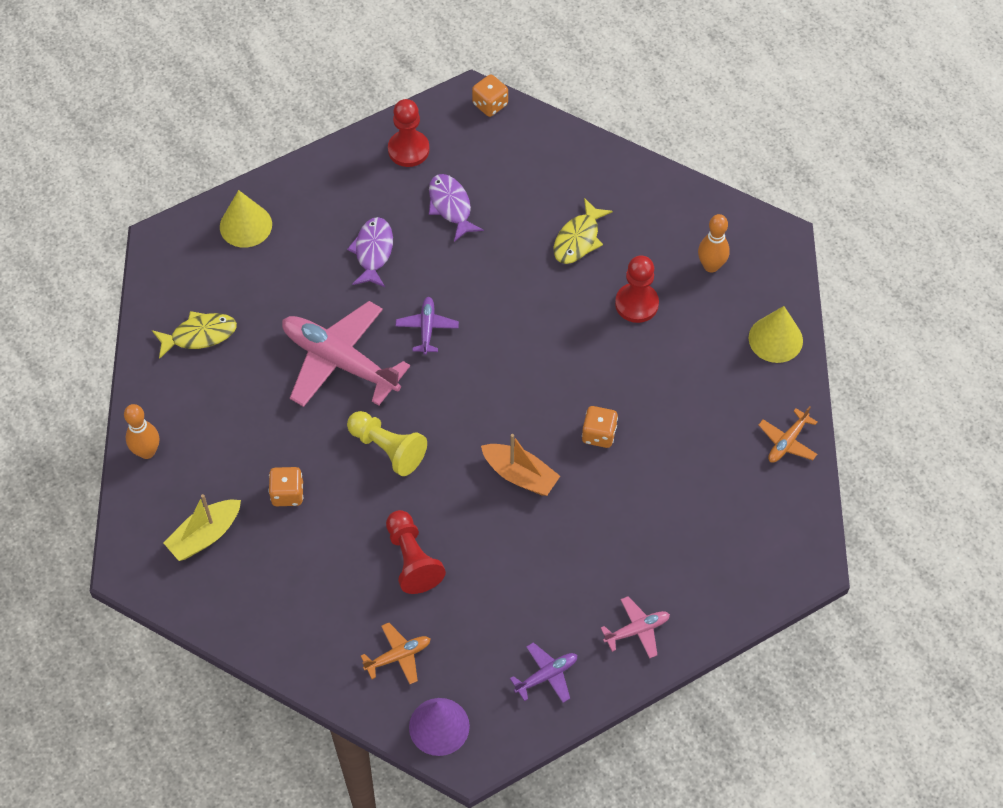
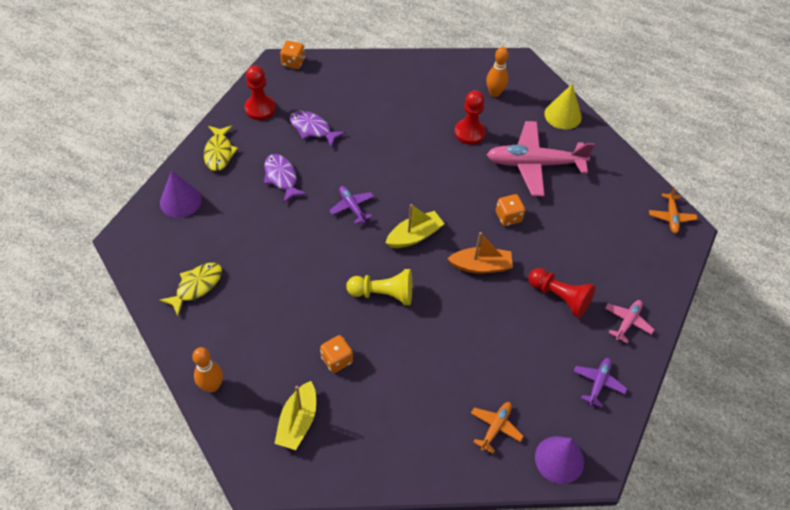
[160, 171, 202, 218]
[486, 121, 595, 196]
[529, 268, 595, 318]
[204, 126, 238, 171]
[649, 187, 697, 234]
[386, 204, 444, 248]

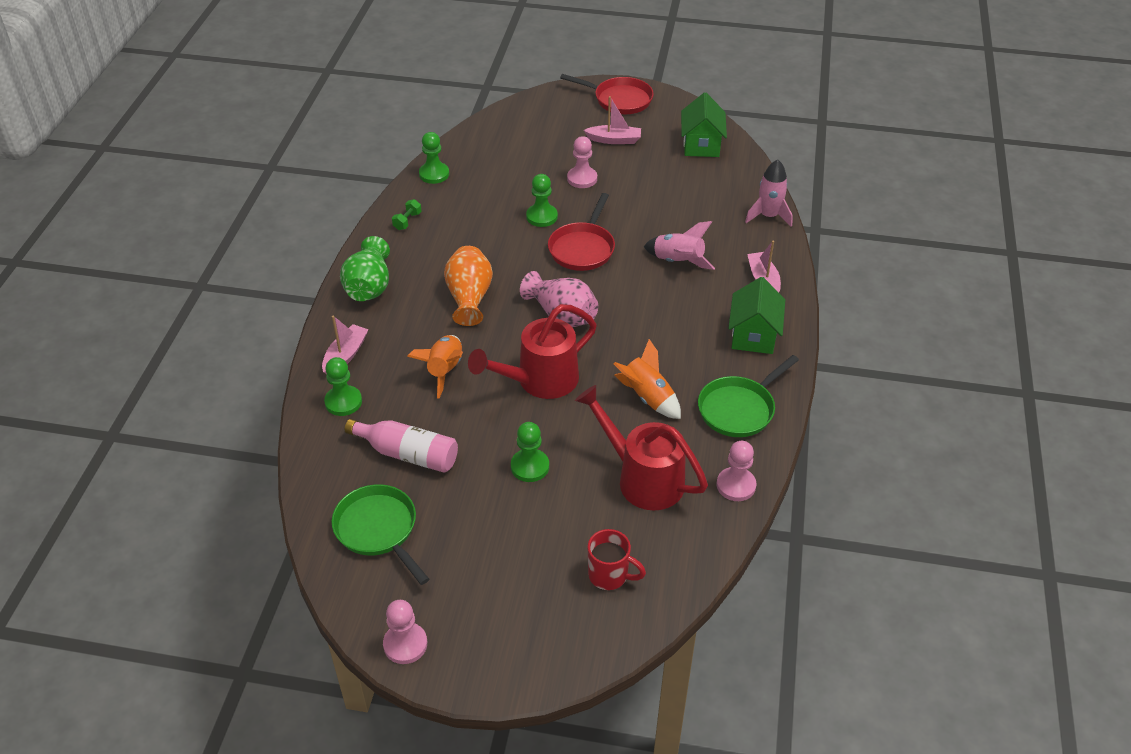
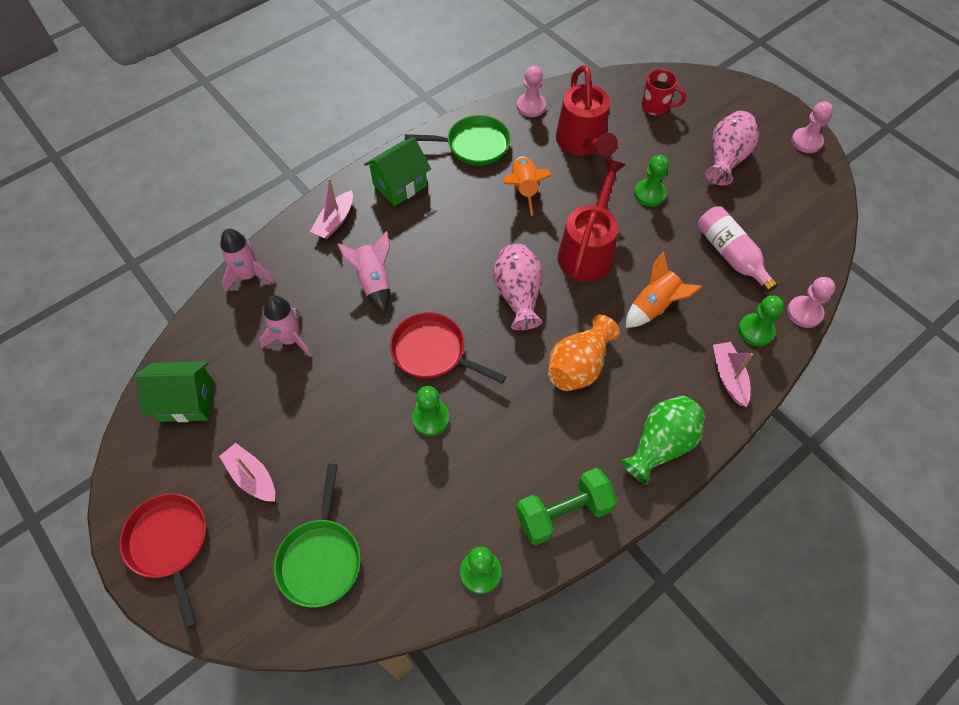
[713, 342, 753, 407]
[274, 464, 361, 608]
[516, 468, 617, 545]
[558, 158, 626, 281]
[390, 312, 506, 384]
[787, 277, 836, 328]
[641, 69, 686, 116]
[135, 361, 214, 422]
[259, 295, 312, 357]
[705, 111, 759, 186]

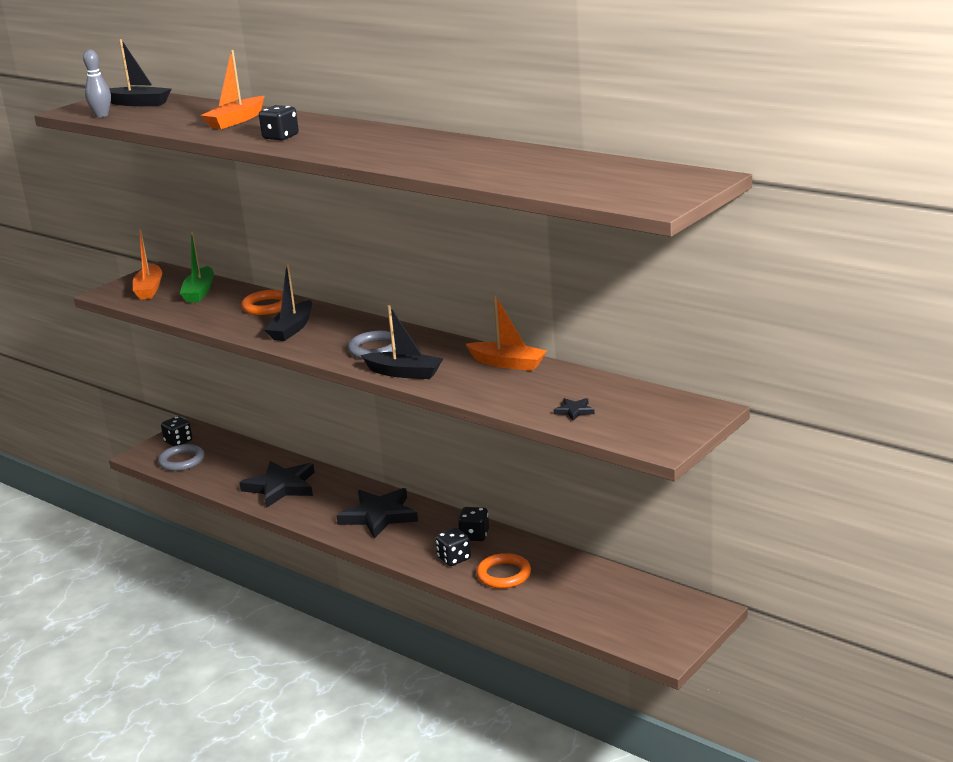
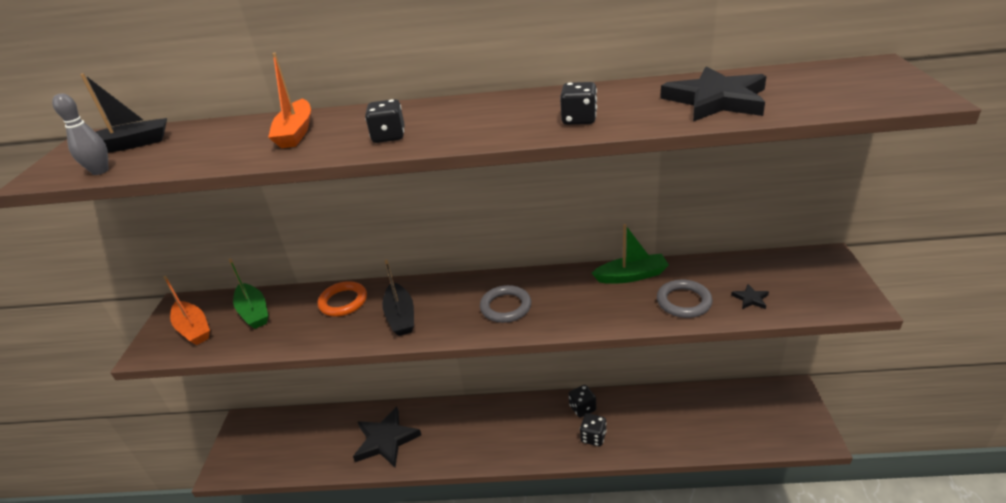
[657, 280, 713, 318]
[560, 82, 597, 125]
[660, 67, 767, 122]
[361, 305, 444, 379] (first image)
[592, 224, 669, 284]
[476, 553, 531, 589] (first image)

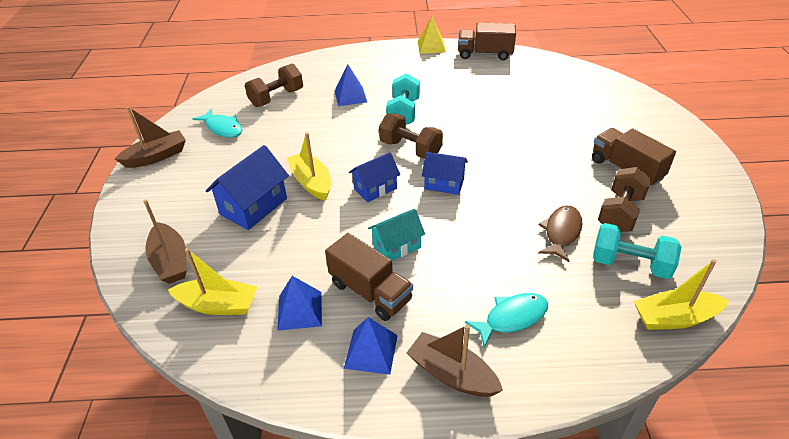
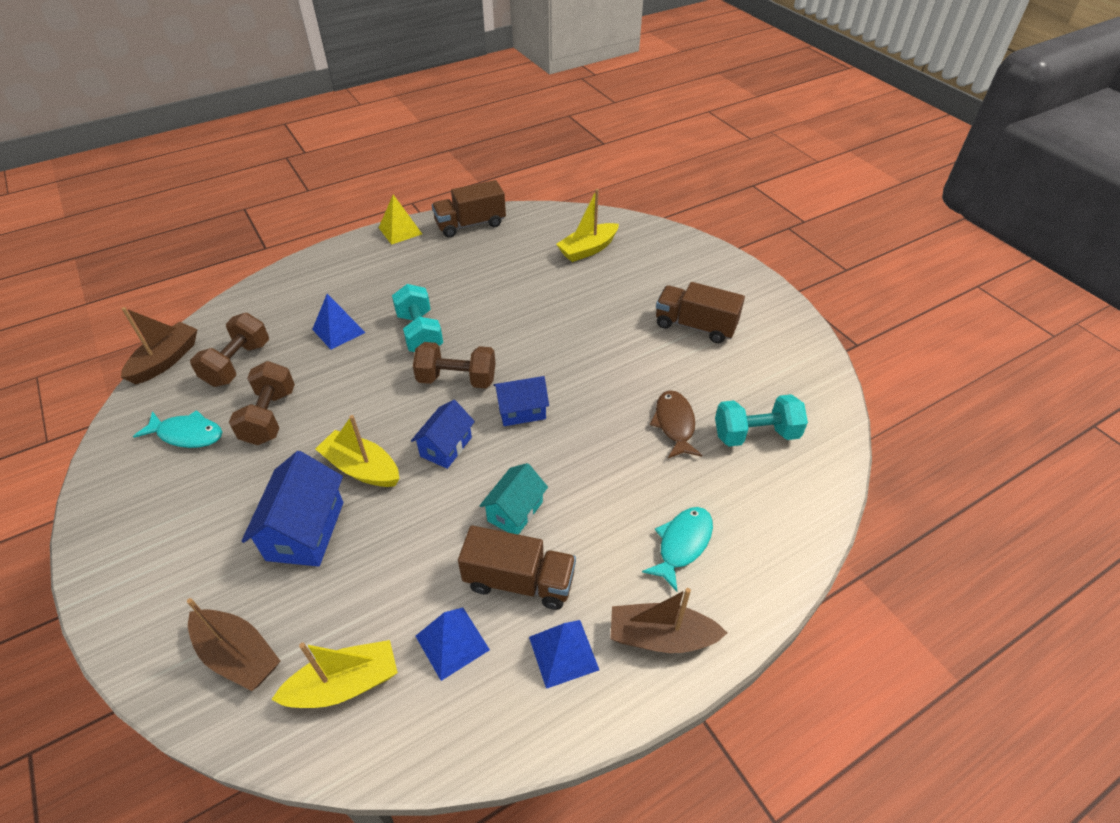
[121, 307, 198, 384]
[229, 361, 295, 445]
[556, 189, 619, 262]

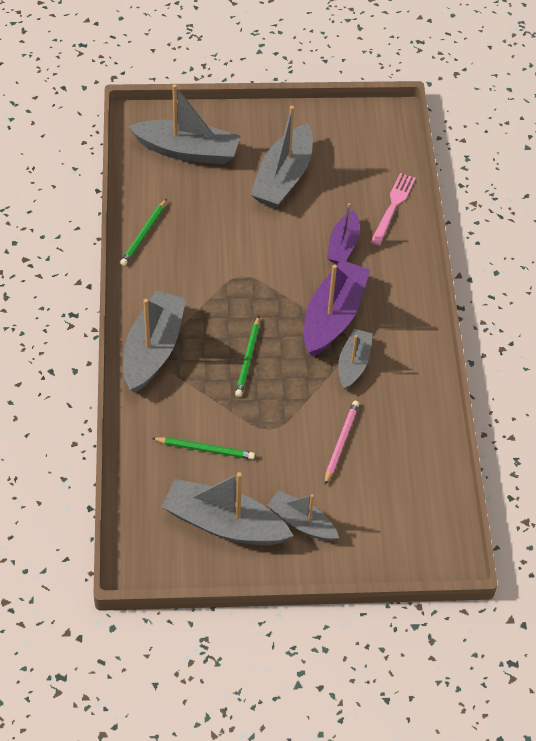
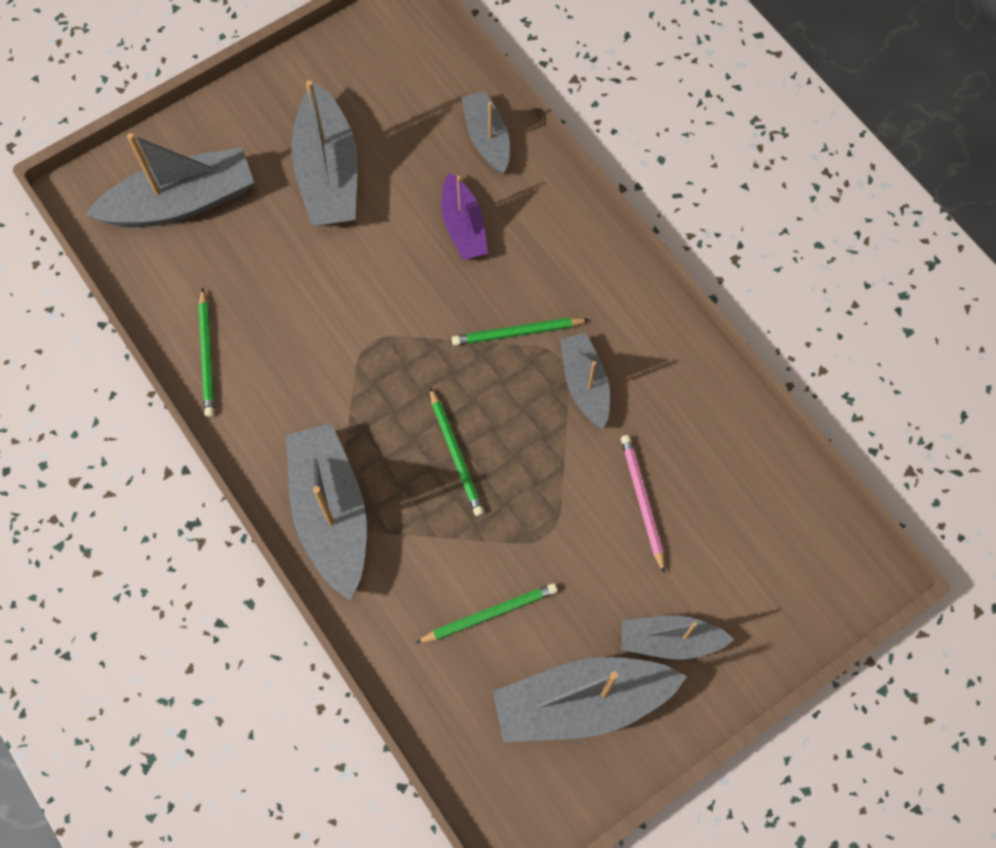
[452, 318, 590, 346]
[462, 91, 510, 174]

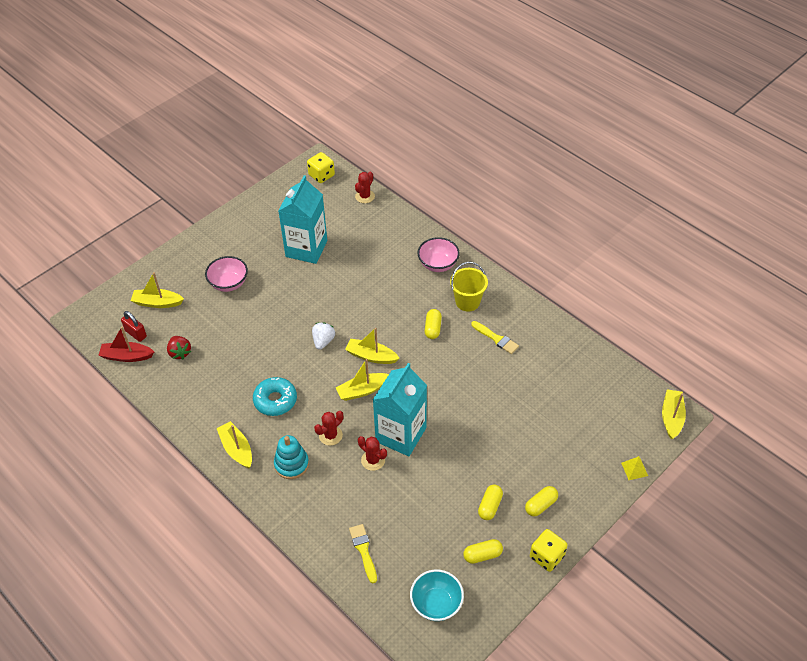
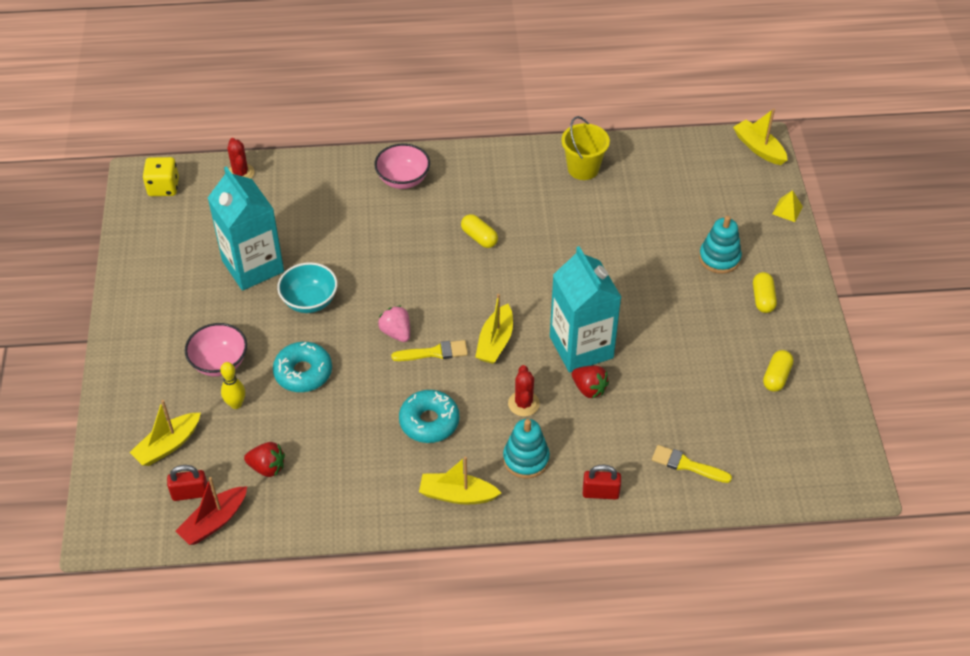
[378, 306, 410, 342]
[345, 328, 400, 364] (first image)
[572, 365, 609, 398]
[277, 262, 338, 313]
[561, 116, 610, 180]
[391, 340, 468, 361]
[478, 484, 503, 520] (first image)
[530, 529, 568, 572] (first image)
[220, 362, 245, 409]
[273, 342, 332, 392]
[583, 465, 621, 500]
[699, 216, 742, 274]

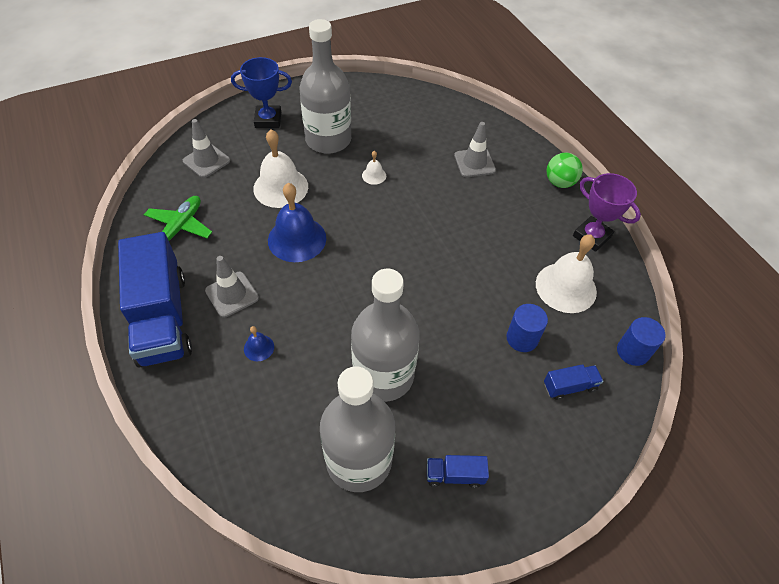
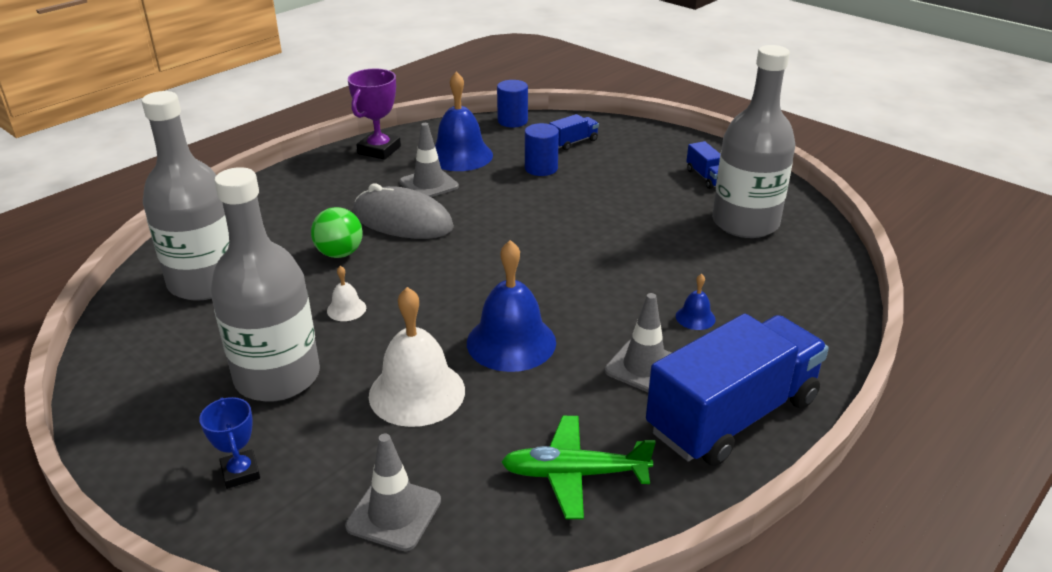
[199, 397, 260, 489]
[142, 91, 229, 301]
[399, 123, 459, 197]
[435, 71, 493, 171]
[549, 114, 599, 150]
[311, 207, 363, 258]
[353, 183, 454, 239]

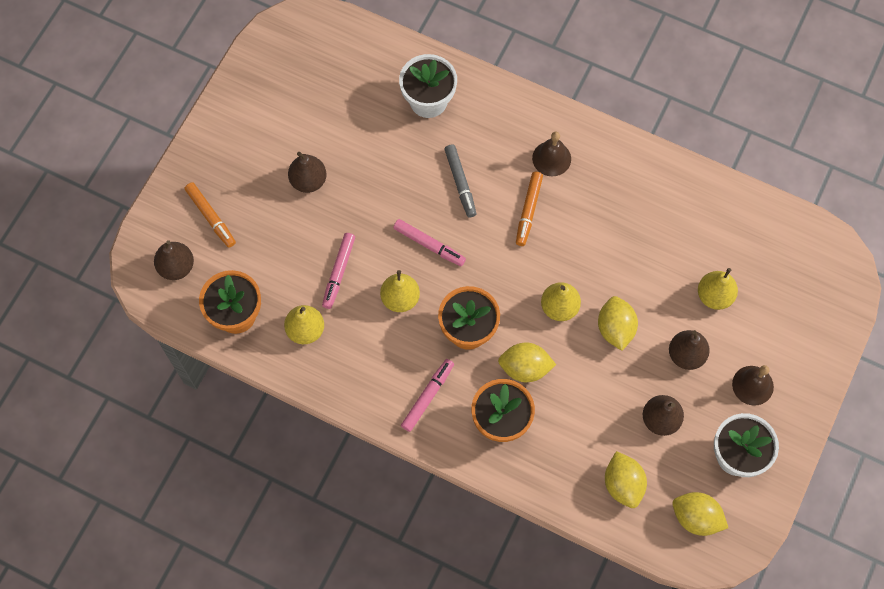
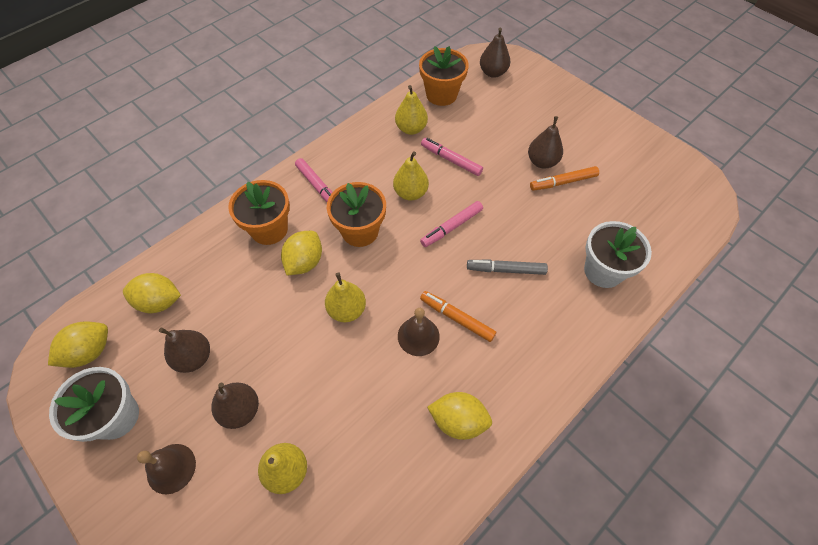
[530, 166, 599, 191]
[398, 308, 440, 356]
[427, 392, 492, 440]

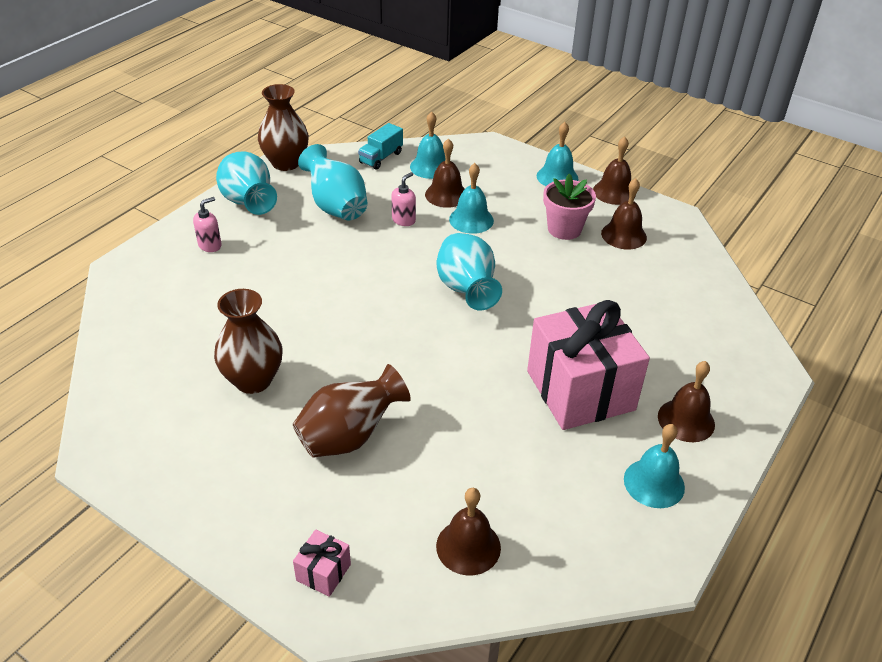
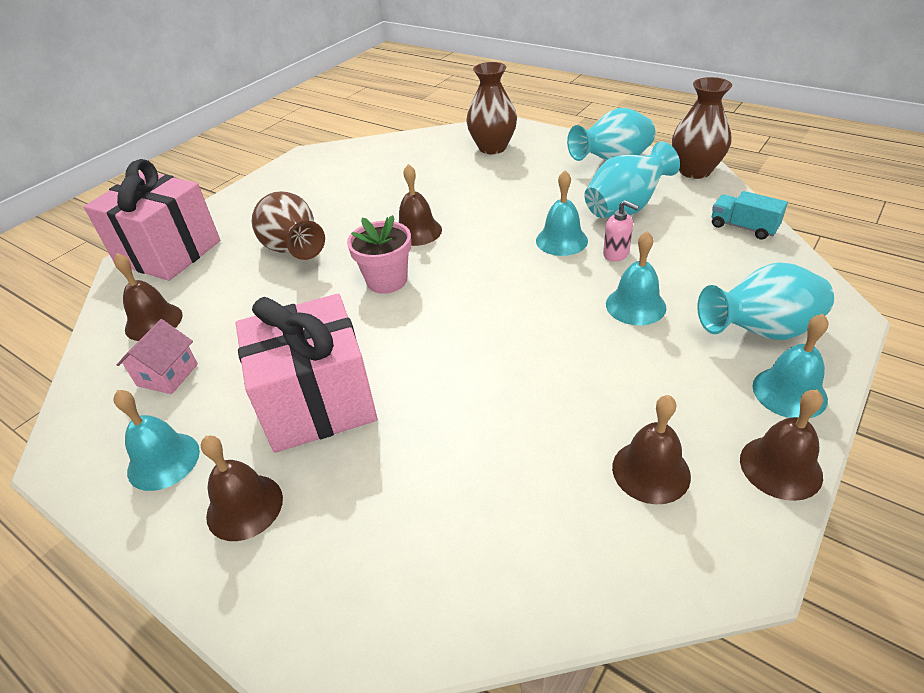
[193, 197, 221, 252] (first image)
[466, 62, 517, 154]
[84, 159, 220, 281]
[536, 171, 588, 256]
[399, 164, 442, 246]
[697, 263, 834, 340]
[347, 215, 411, 294]
[117, 319, 198, 394]

